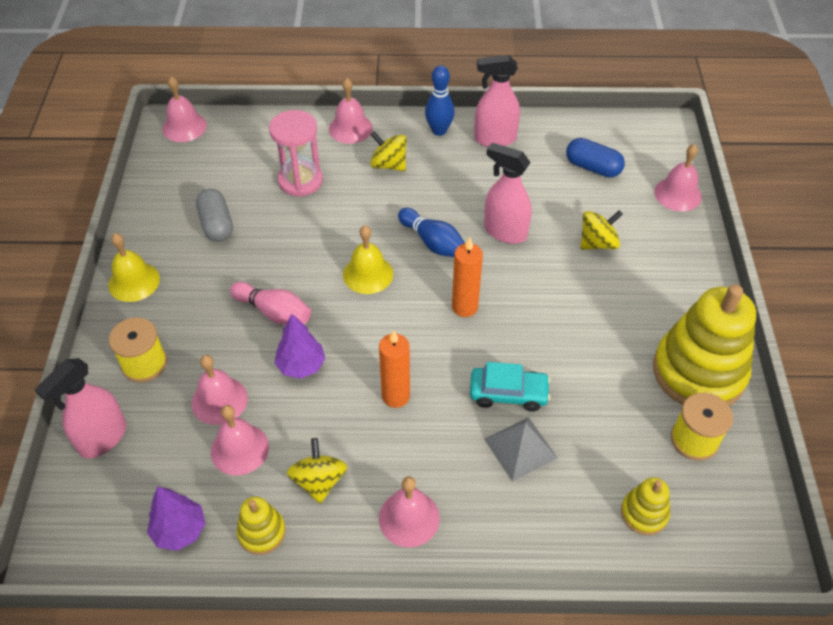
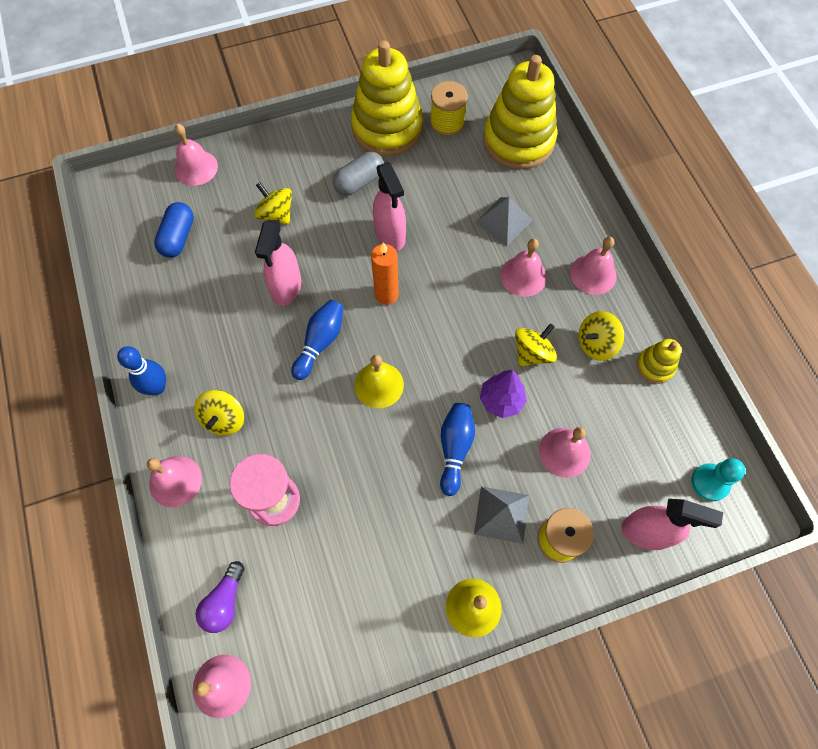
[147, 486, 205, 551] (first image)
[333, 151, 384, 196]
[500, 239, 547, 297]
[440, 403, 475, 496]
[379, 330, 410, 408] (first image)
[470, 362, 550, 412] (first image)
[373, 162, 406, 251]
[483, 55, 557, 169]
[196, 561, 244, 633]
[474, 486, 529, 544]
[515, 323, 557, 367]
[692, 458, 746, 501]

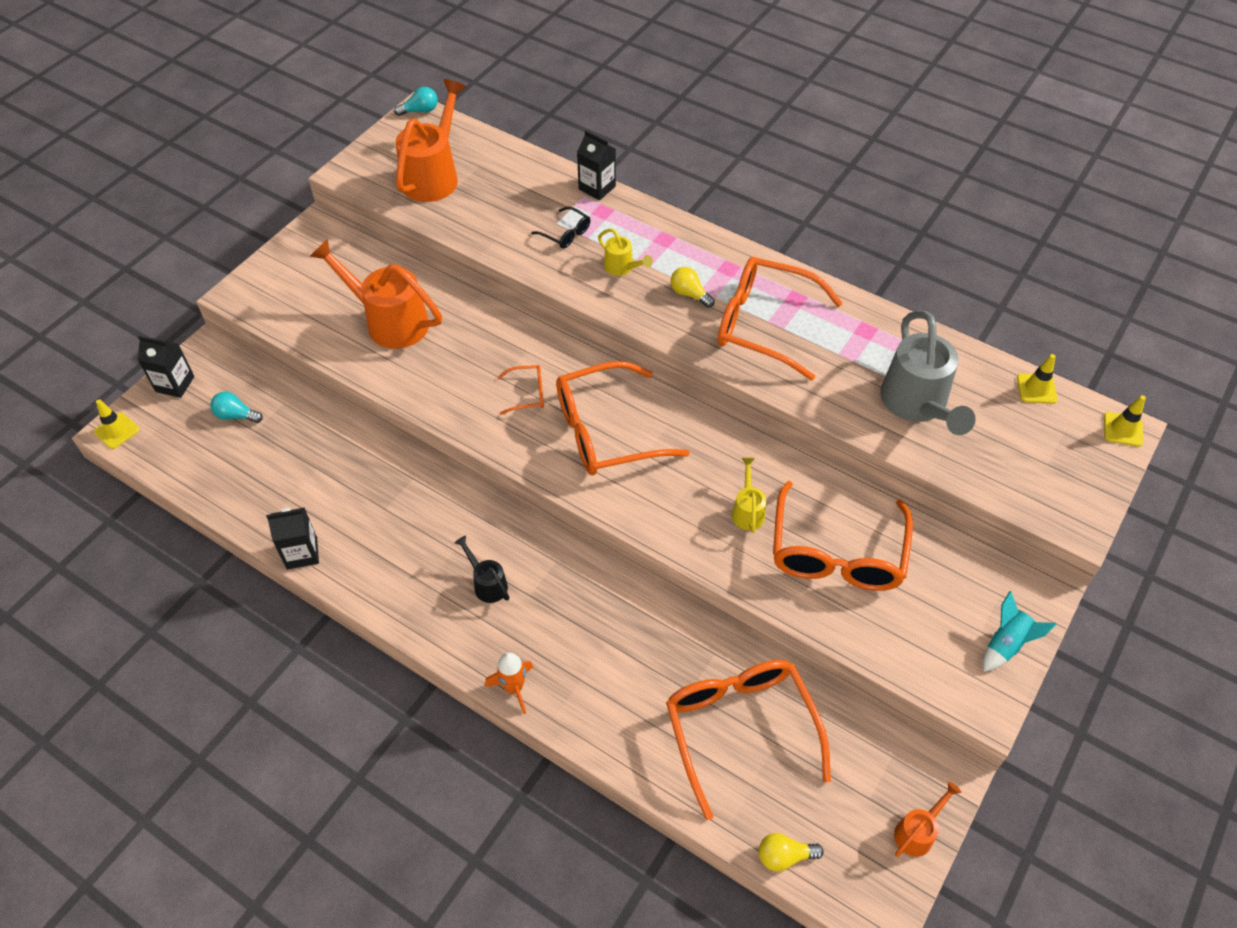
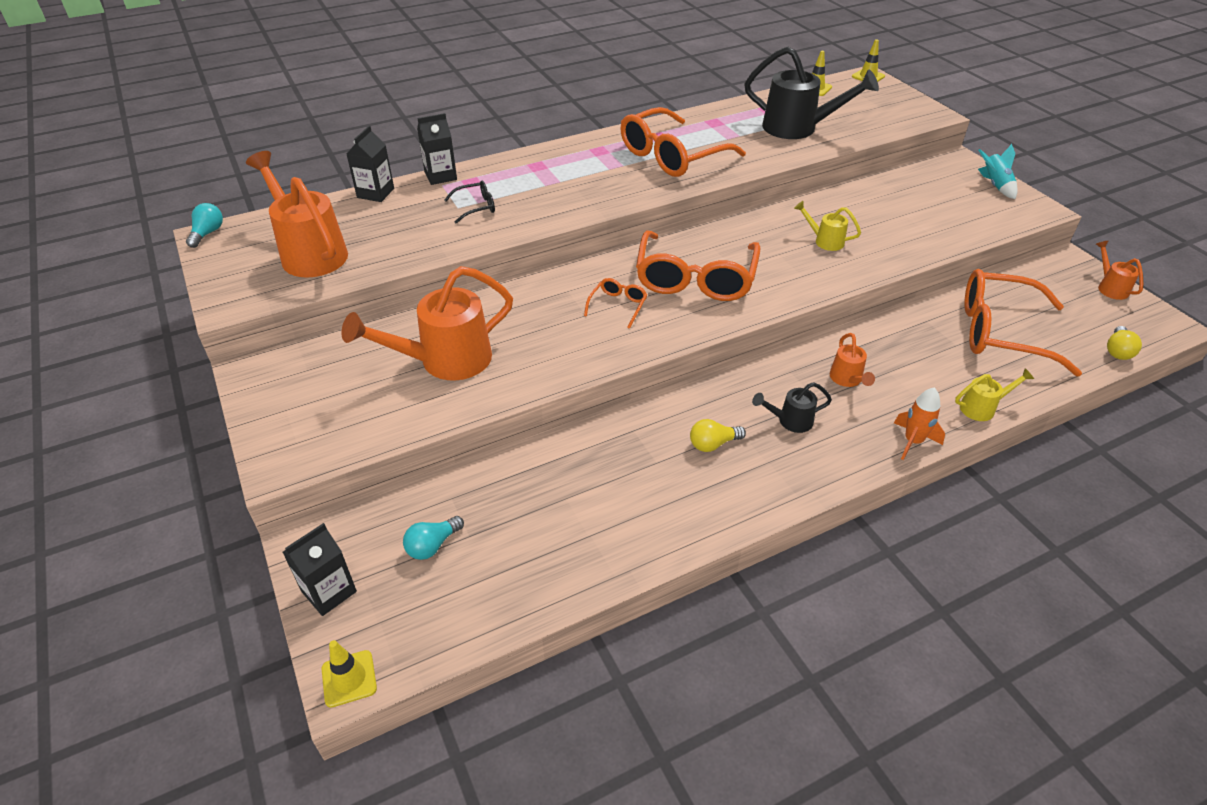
[347, 126, 394, 202]
[955, 368, 1034, 421]
[690, 419, 746, 452]
[773, 481, 913, 591] (first image)
[744, 46, 879, 139]
[830, 333, 875, 387]

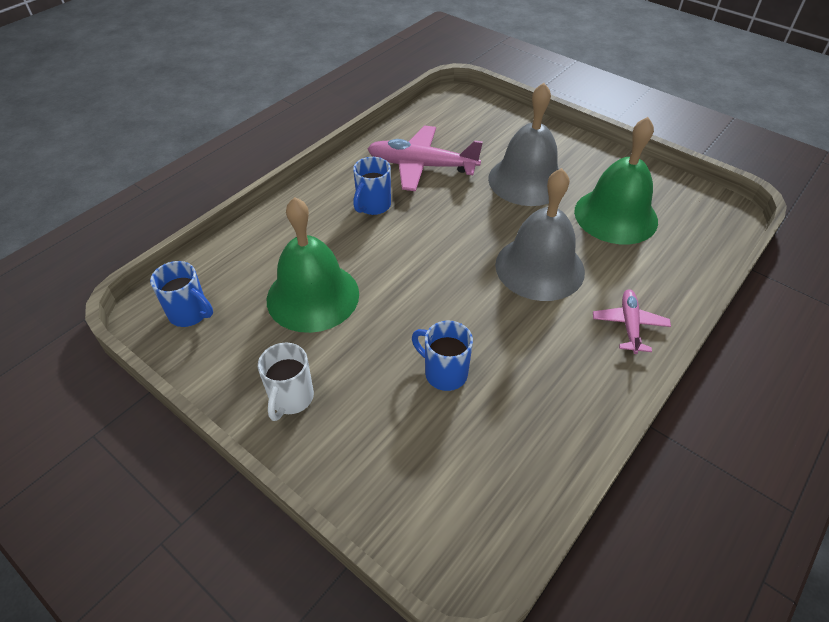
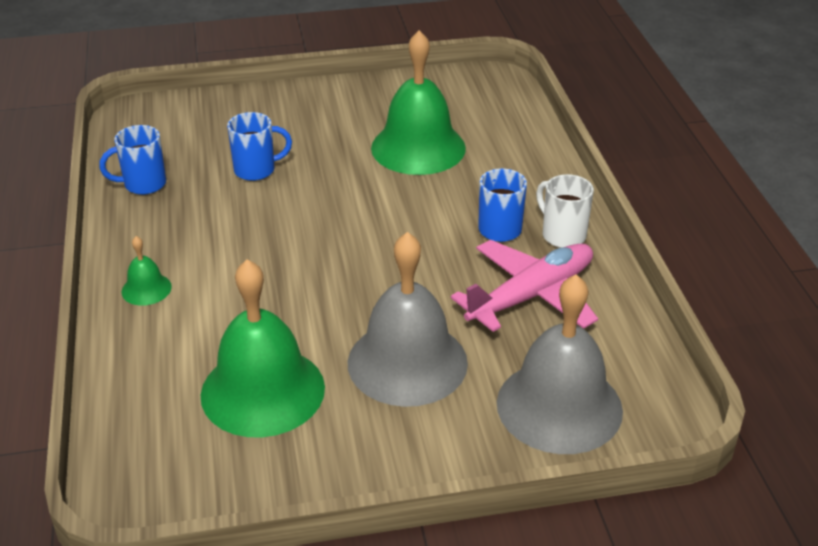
[99, 125, 166, 195]
[536, 174, 594, 248]
[497, 274, 623, 454]
[122, 236, 172, 306]

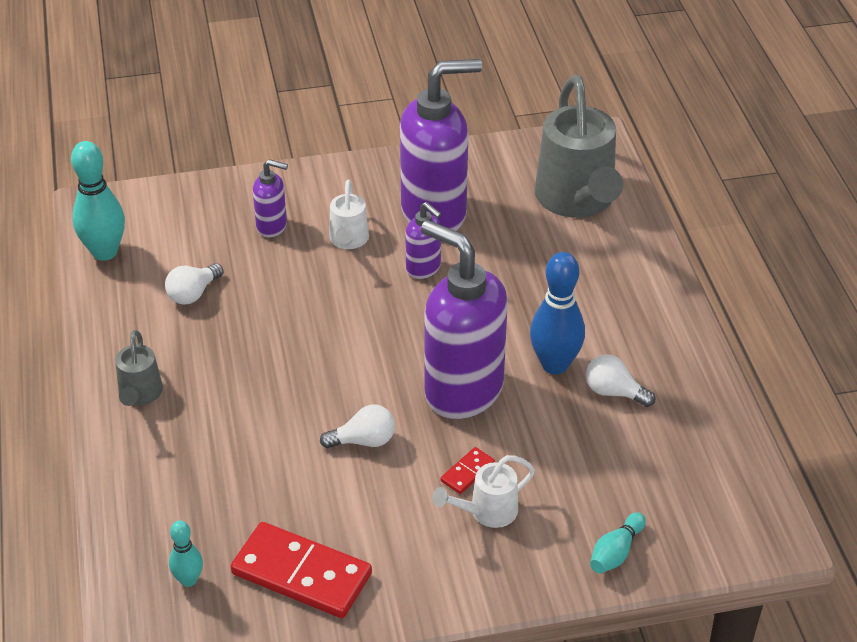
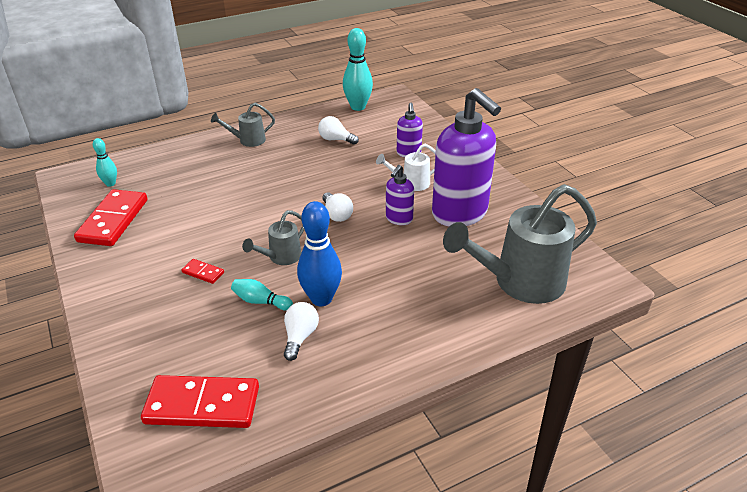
[323, 192, 353, 222]
[242, 210, 305, 265]
[433, 455, 535, 528] (first image)
[231, 279, 293, 310]
[141, 375, 259, 428]

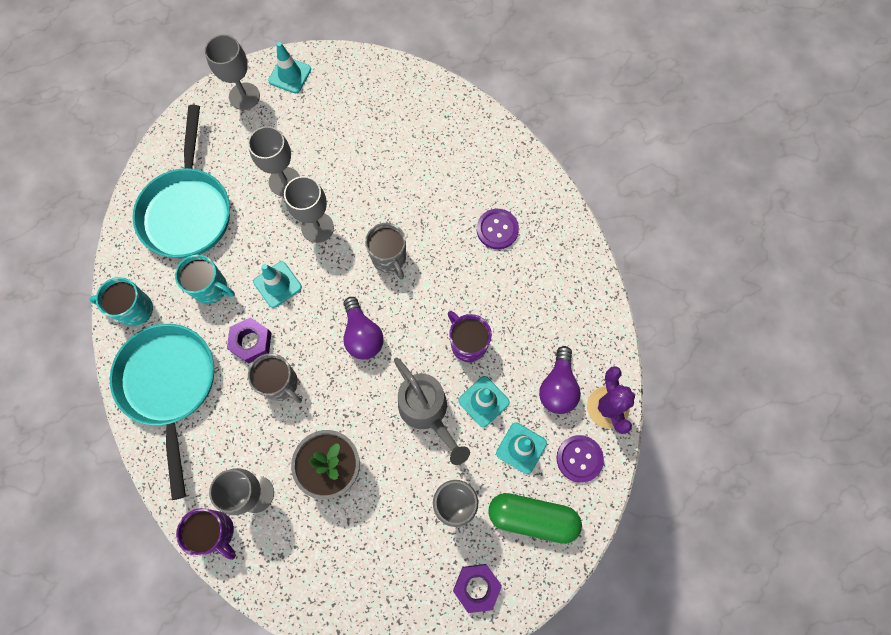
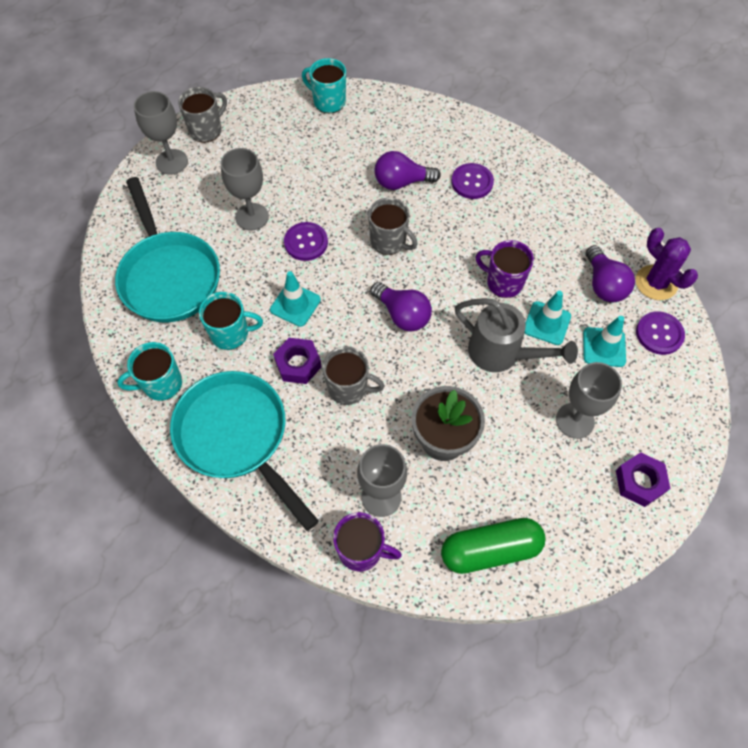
[178, 87, 227, 143]
[284, 222, 328, 261]
[441, 518, 546, 574]
[302, 58, 346, 114]
[374, 151, 441, 190]

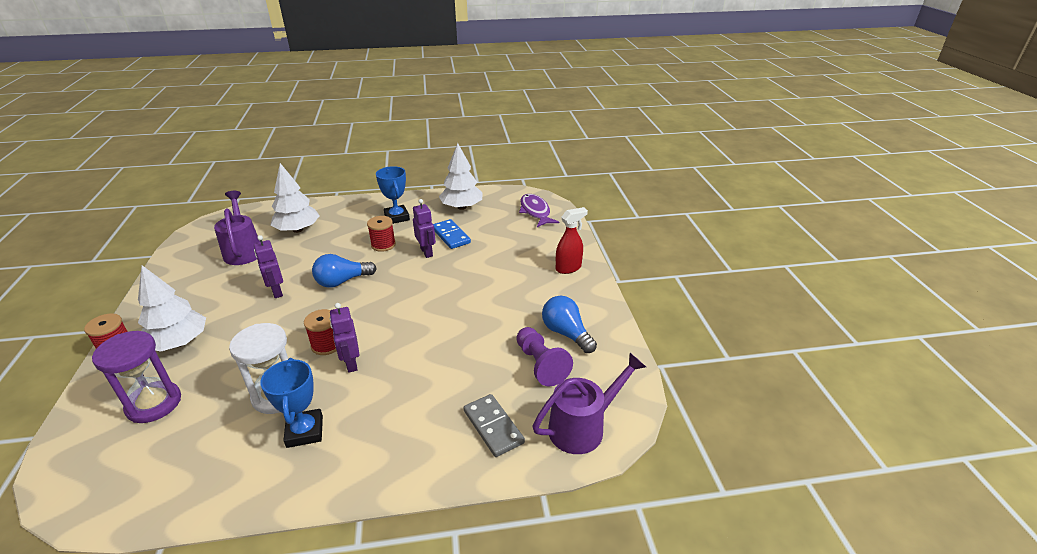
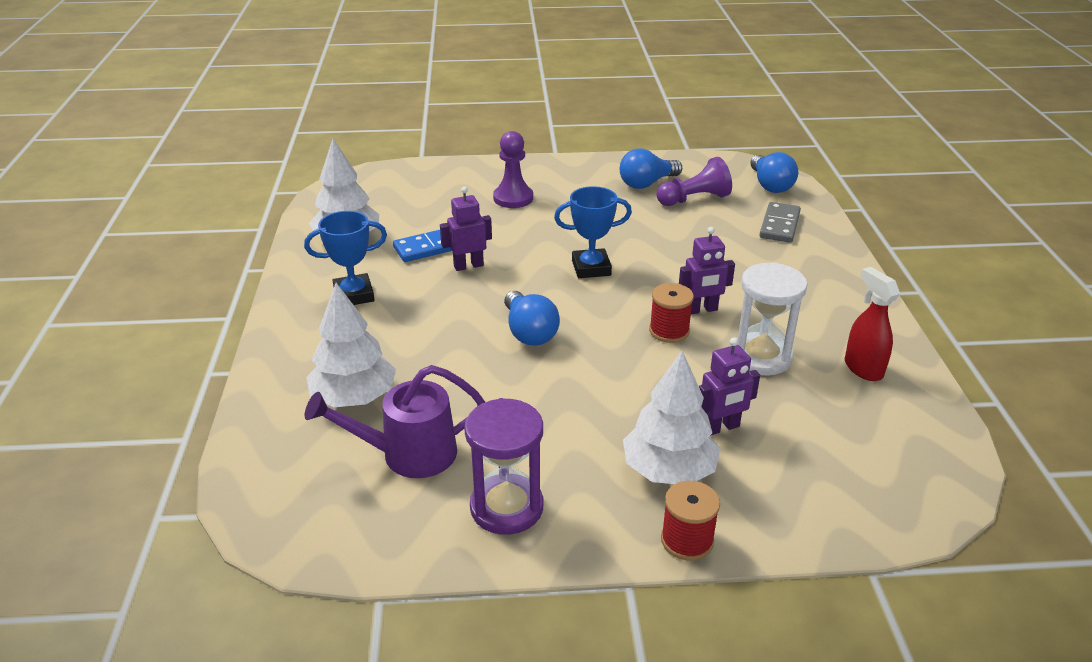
[464, 398, 543, 535]
[699, 337, 760, 436]
[554, 186, 632, 278]
[367, 216, 396, 252] (first image)
[760, 202, 801, 243]
[519, 194, 559, 227] (first image)
[750, 152, 798, 193]
[845, 267, 900, 381]
[493, 131, 533, 208]

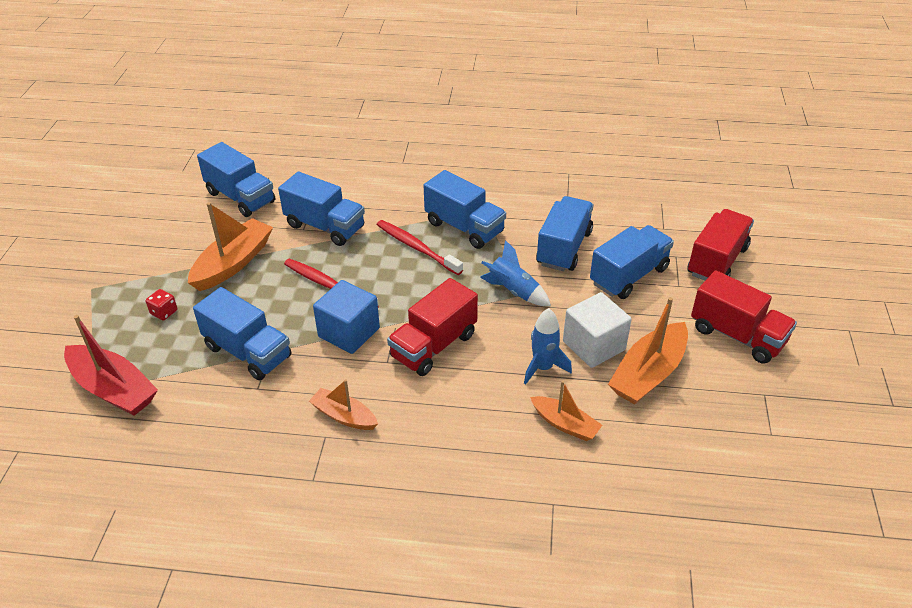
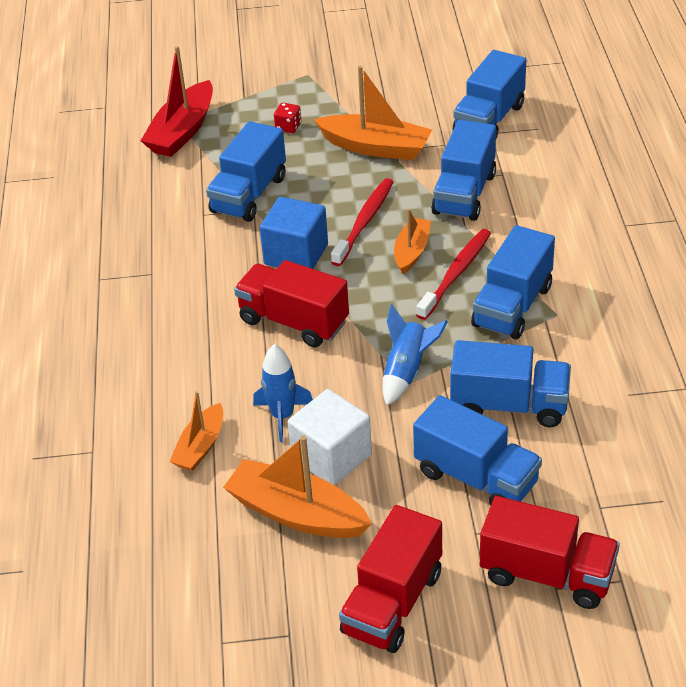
[394, 208, 431, 274]

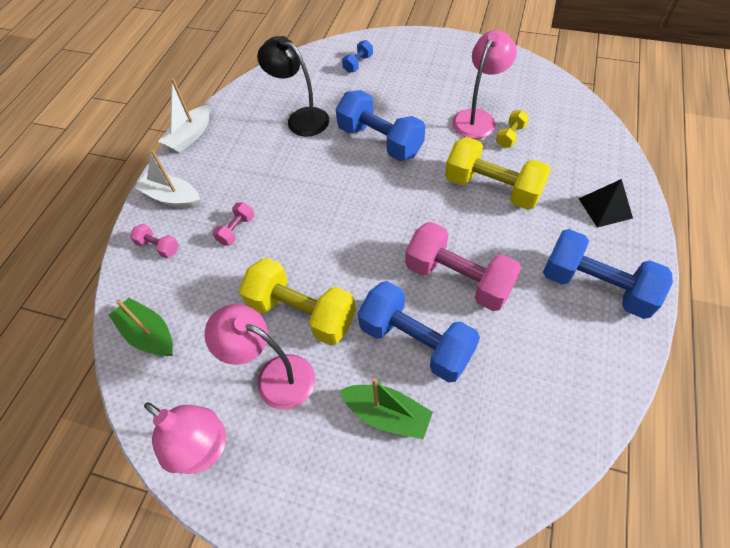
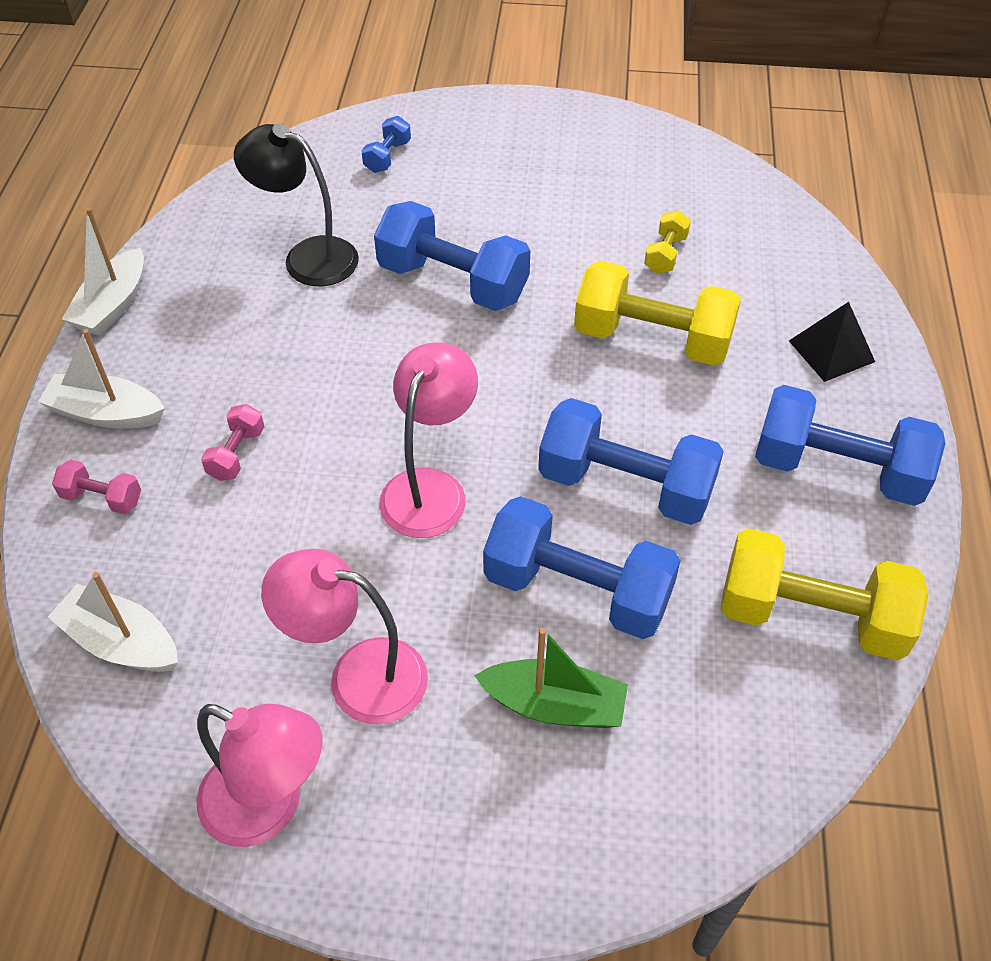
[48, 572, 178, 672]
[721, 528, 929, 660]
[538, 398, 724, 525]
[379, 342, 478, 538]

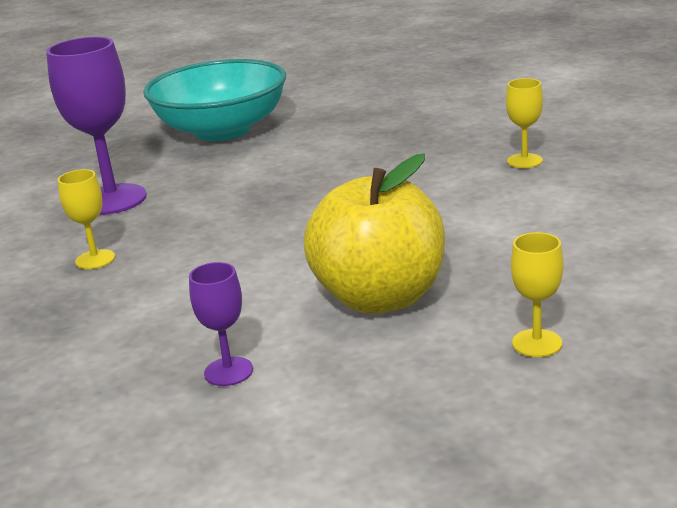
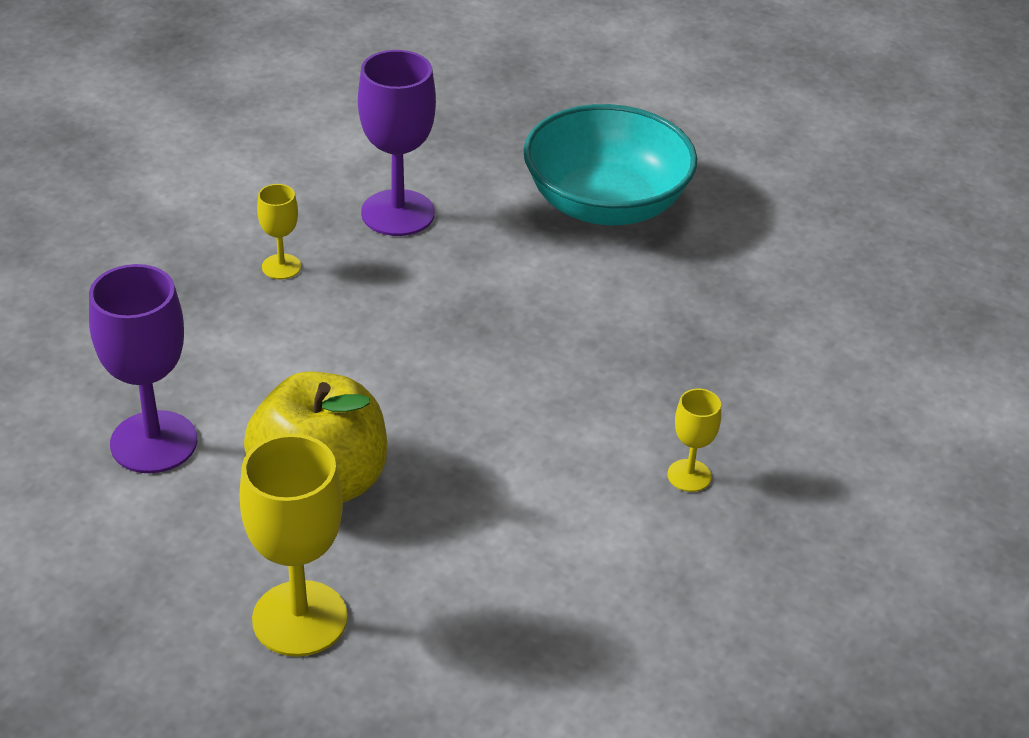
[89, 264, 197, 473]
[240, 434, 347, 657]

